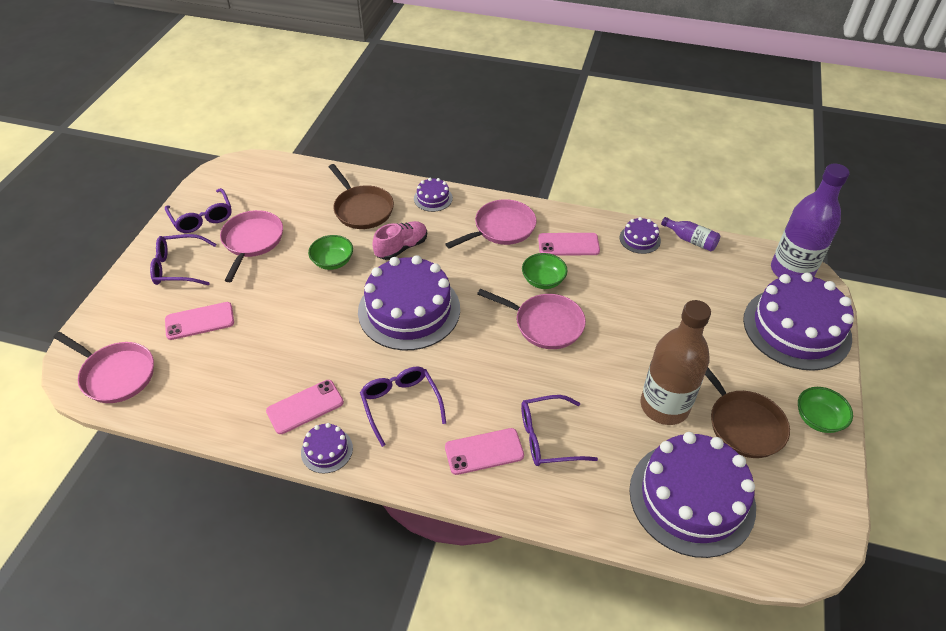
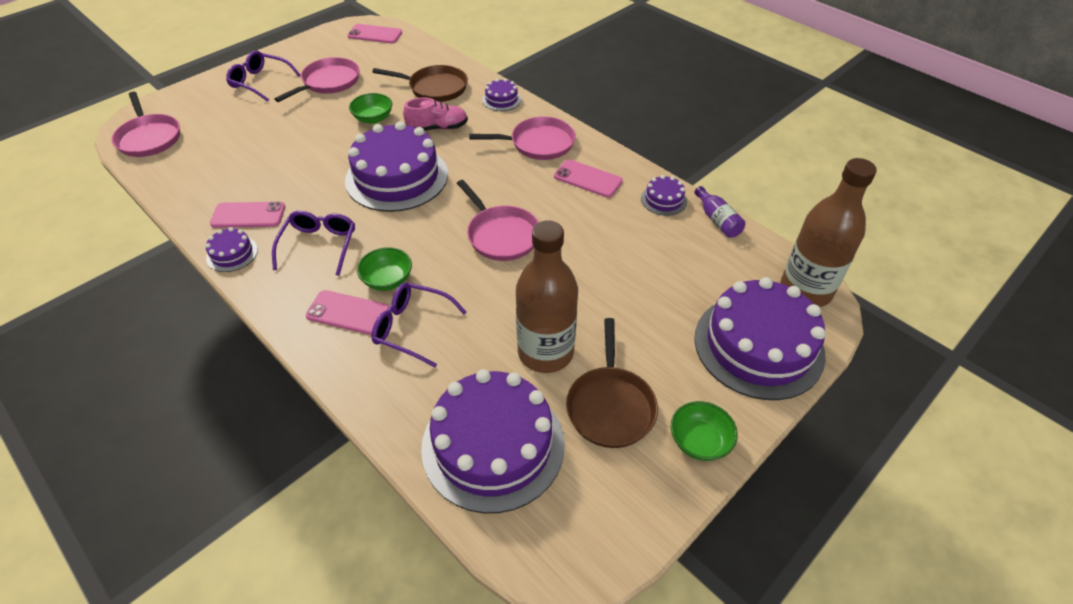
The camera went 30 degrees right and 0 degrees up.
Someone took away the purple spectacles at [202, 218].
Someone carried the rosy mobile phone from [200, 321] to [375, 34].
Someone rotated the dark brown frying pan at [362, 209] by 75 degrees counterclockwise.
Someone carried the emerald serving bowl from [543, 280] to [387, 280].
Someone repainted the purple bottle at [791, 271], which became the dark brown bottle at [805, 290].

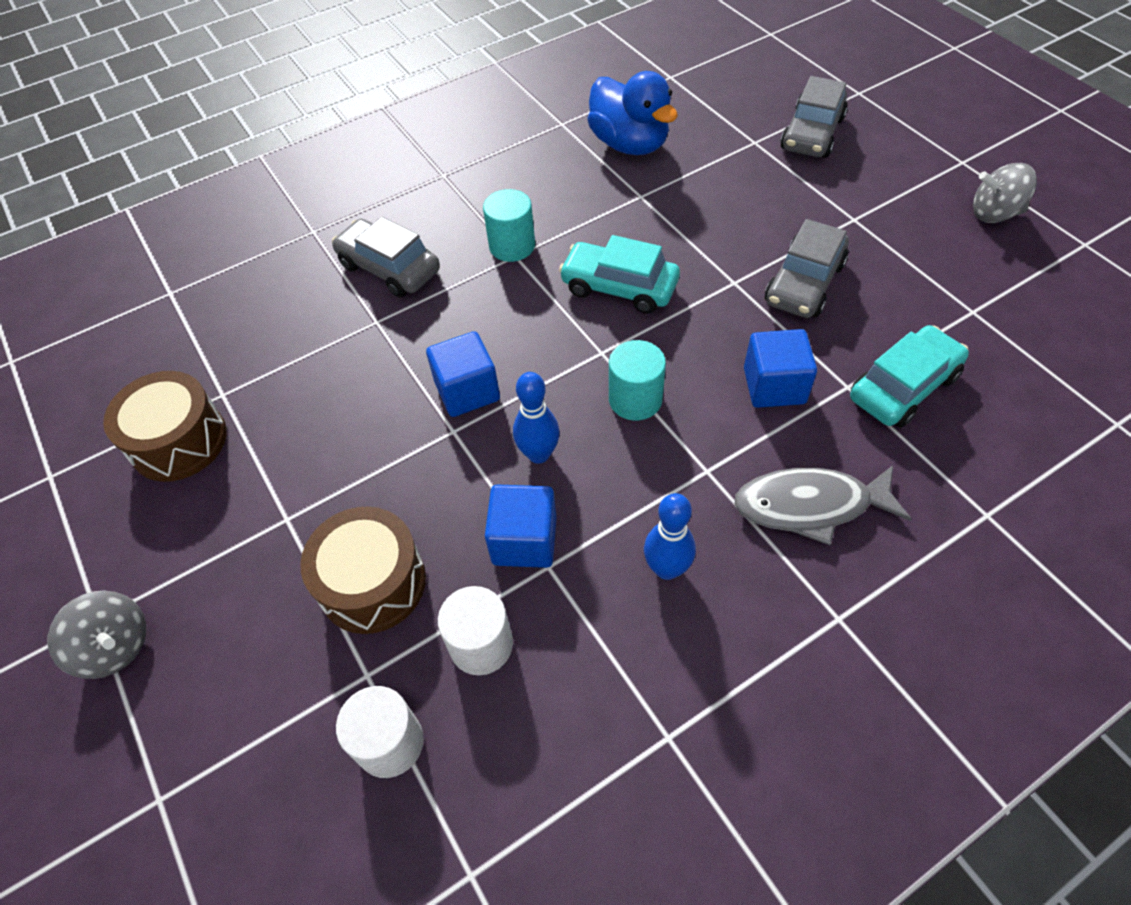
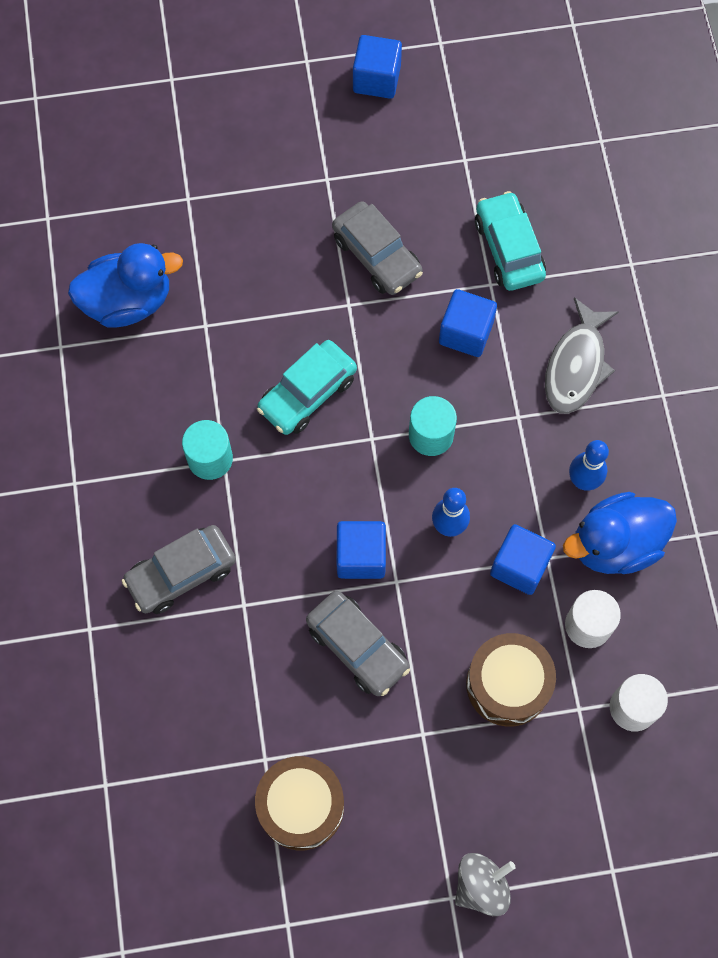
The camera went 70 degrees left and 15 degrees up.
Someone carried the ash-grey automobile from [812, 134] to [357, 647].
Someone swapped the ash-grey spinning top at [994, 214] for the royal blue solid cube at [376, 79].
Someone put down the royal blue toy duck at [615, 544].

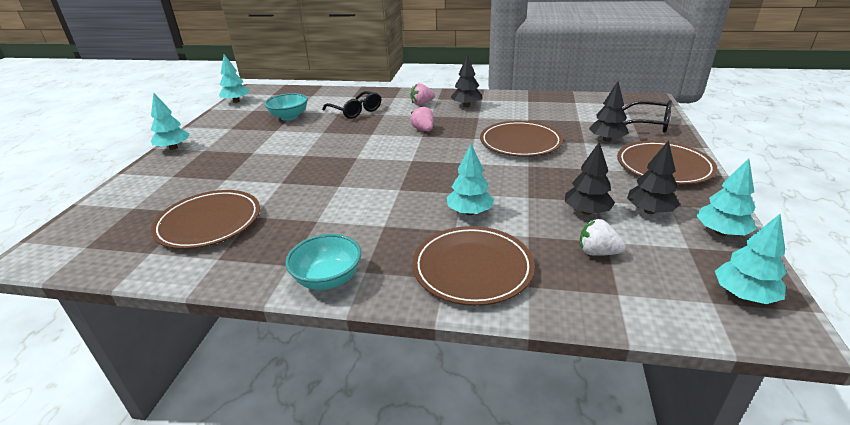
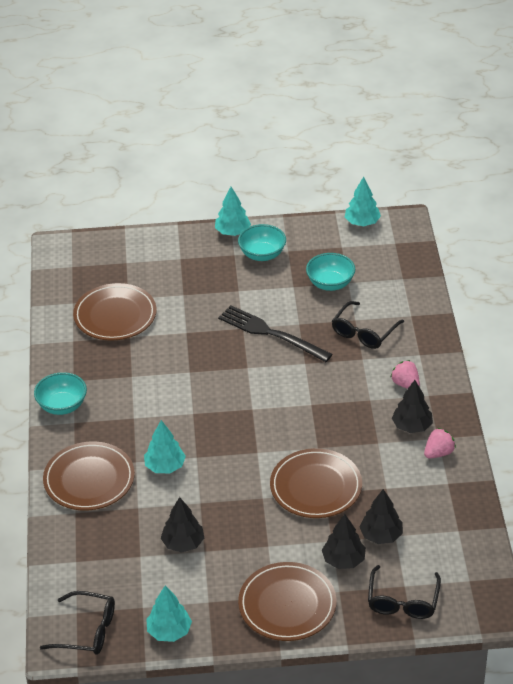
The camera went 75 degrees right and 10 degrees up.
Someone carried the rosy strawberry from [423, 130] to [438, 453].
Someone took away the white strawberry at [597, 252].
Someone carried the jet-black fir tree from [649, 211] to [381, 535].
Someone swapped the turquoise fir tree at [743, 295] for the jet-black spectacles at [87, 631].
Someone put down the jet-black fork at [271, 333].
Someone put down the turquoise serving bowl at [262, 254].

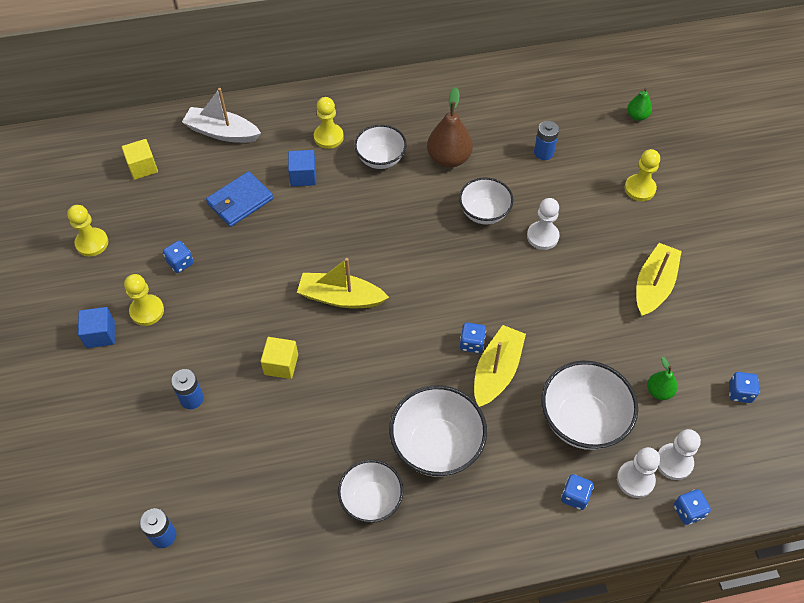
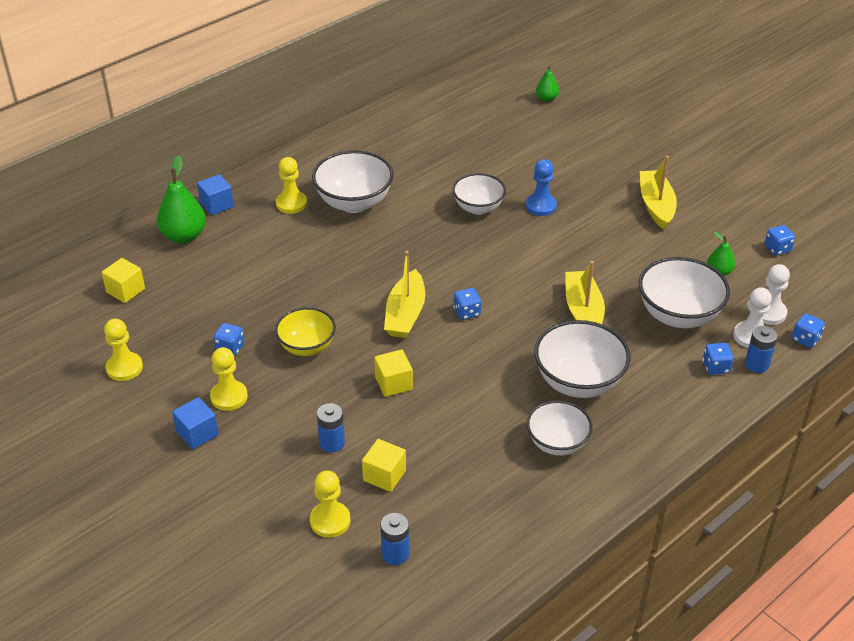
The camera went 30 degrees left and 15 degrees down.
Someone swapped the white sailboat at [222, 132] for the emerald pear fruit at [184, 236].
Someone took away the royal blue billfold at [240, 201].
Someone carried the royal blue solid cube from [303, 176] to [217, 205].
Someone rotated the golden sailboat at [341, 297] by 60 degrees counterclockwise.
Someone scaled the white serving bowl at [380, 159] by 1.52.
Someone took away the dark brown pear fruit at [449, 158].
Someone carried the royal blue die from [472, 343] to [467, 312].
Someone repainted the white game pawn at [542, 236], which became the royal blue game pawn at [540, 206].
Someone carried the royal blue battery from [543, 152] to [756, 364].
Someone carried the golden game pawn from [639, 189] to [330, 521].
Someone put down the golden serving bowl at [307, 347].
Someone put down the golden solid cube at [384, 475].

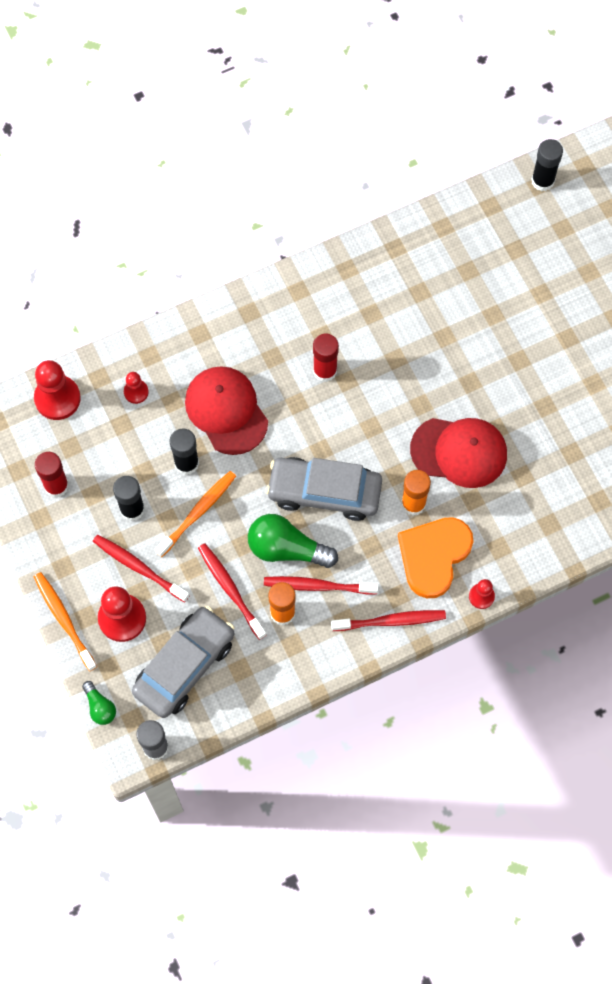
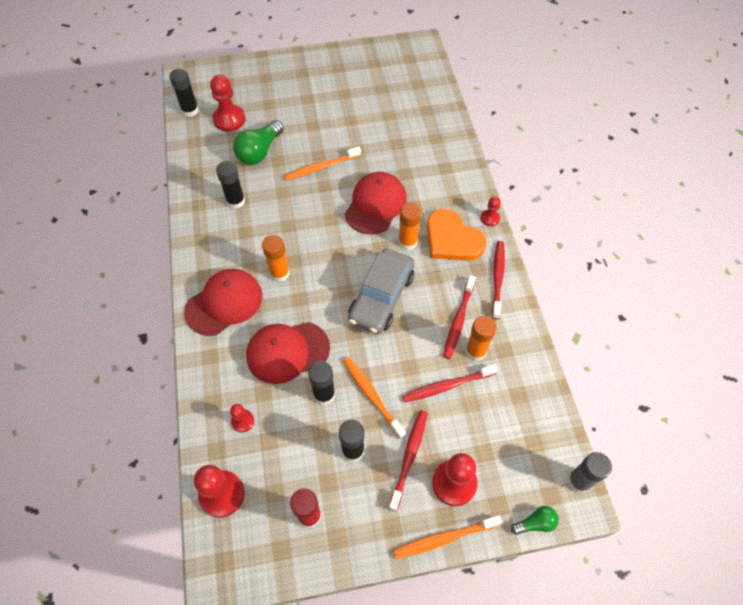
The camera went 75 degrees left and 10 degrees down.
Someone rotated the crimson tooth brush at [139, 567] by 150 degrees clockwise.
Someone took away the ash-grey automobile at [184, 666].
Someone carried the emerald bulb from [286, 549] to [259, 152].
Someone repainted the crimson stick of glue at [325, 371], which became the orange-coloured stick of glue at [279, 273].
Someone put down the crimson peaked cap at [224, 303].
Someone put down the crimson game pawn at [229, 119].
Someone put down the jet-black stick of glue at [235, 201].
Someone put down the orange-coloured tooth brush at [321, 167].

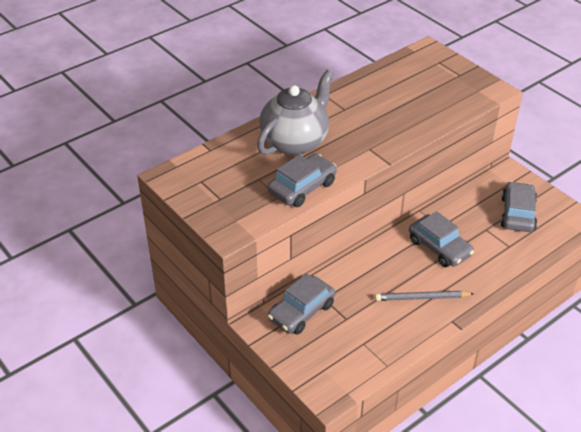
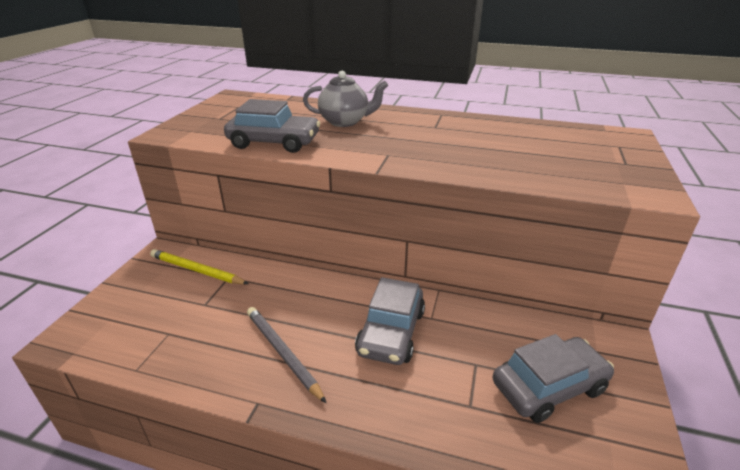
The camera went 55 degrees right and 10 degrees down.
Someone scaled the ash-grey china teapot at [295, 142] by 0.61.
Someone swapped the ash-grey automobile at [301, 312] for the golden wooden pencil at [197, 270].

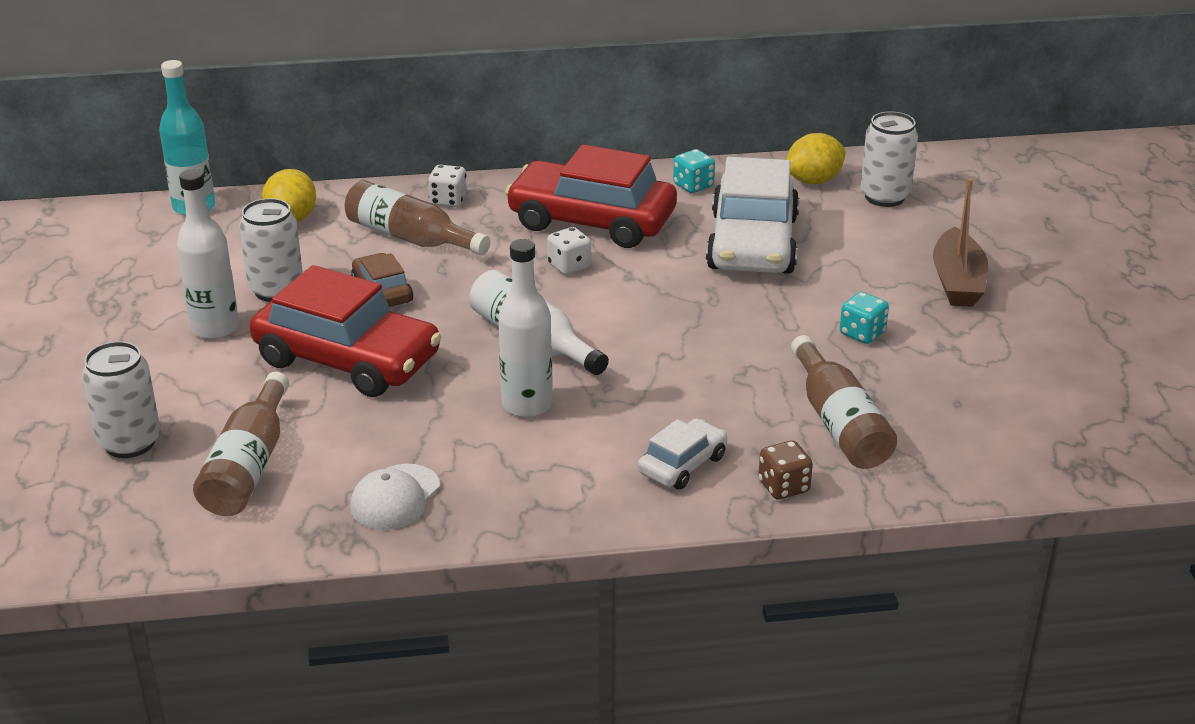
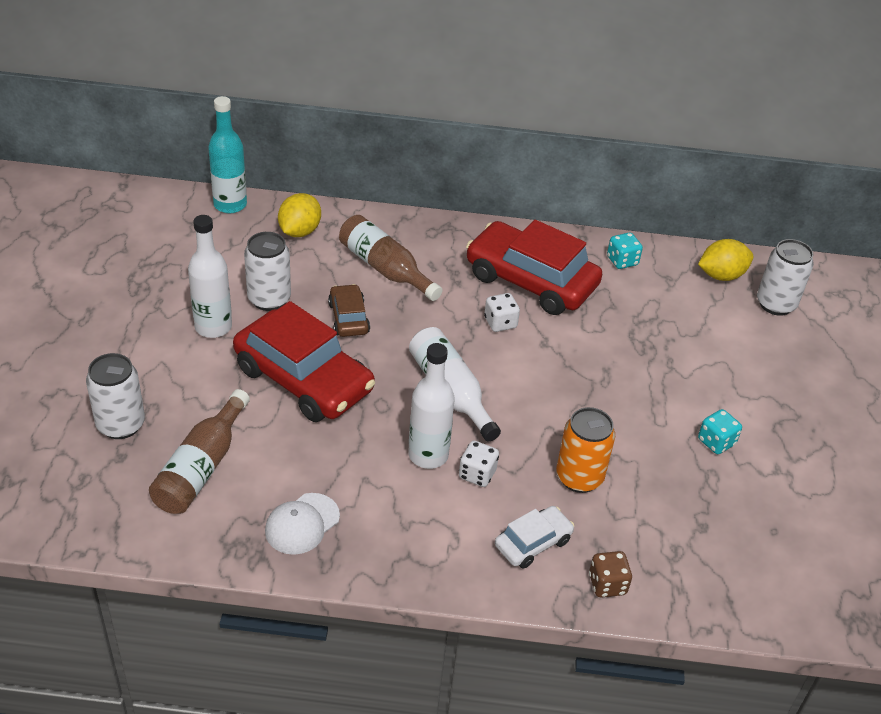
The camera went 10 degrees right and 10 degrees up.
Someone carried the white die from [448, 201] to [477, 474].
Someone took away the white automobile at [752, 243].
Someone took away the dark brown bottle at [839, 423].
Someone took away the dark brown sailboat at [957, 282].
Someone put down the orange-coloured soda can at [579, 477].

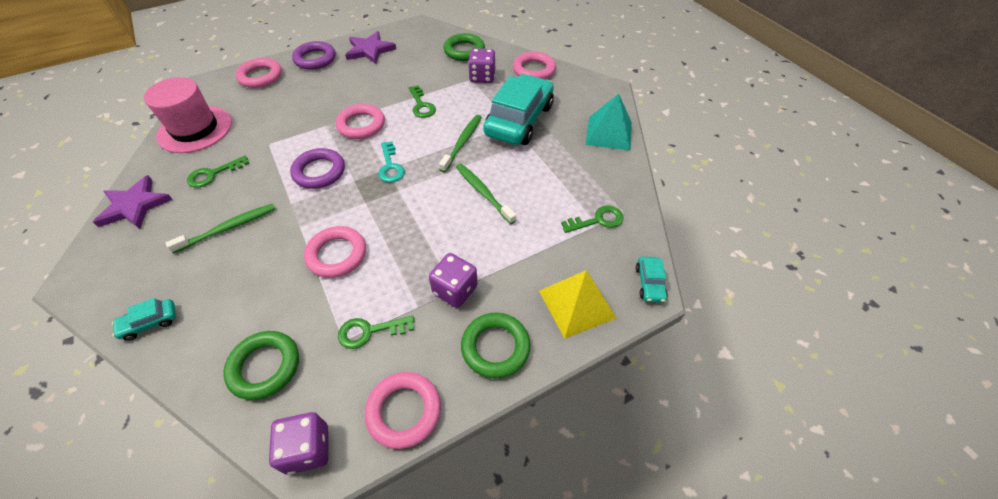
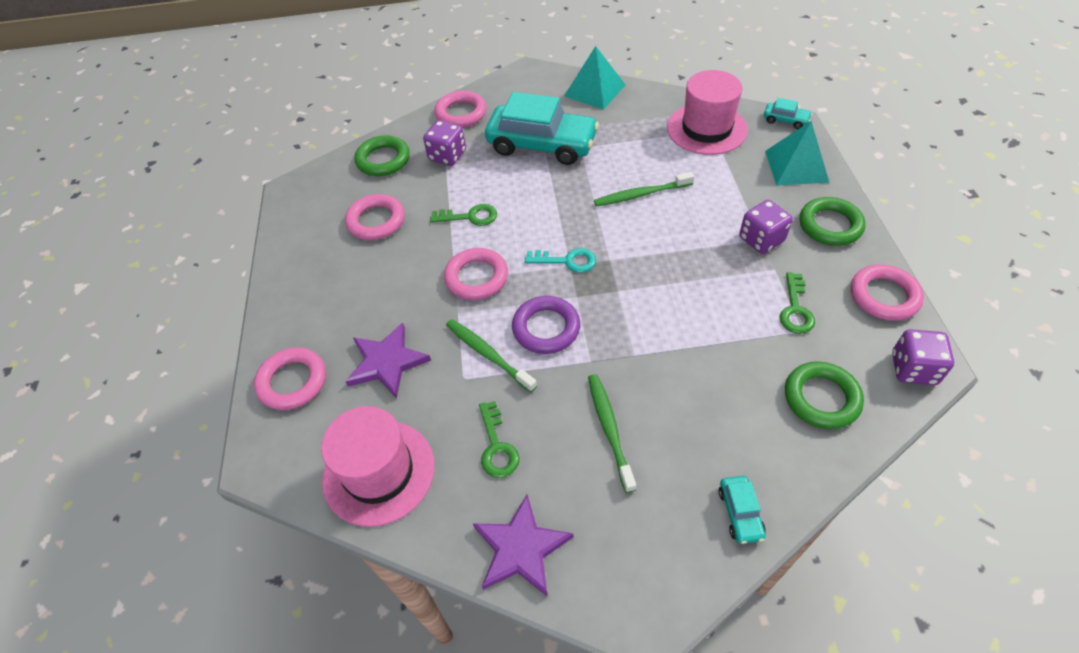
The camera went 65 degrees left and 0 degrees up.
Someone took away the purple ring at [315, 59].
Someone carried the rosy ring from [337, 255] to [376, 221].
Someone carried the purple star shape from [370, 50] to [387, 362].
Someone carried the emerald tooth brush from [462, 142] to [488, 354].
Someone rotated the turquoise automobile at [519, 120] by 150 degrees clockwise.
Someone repainted the golden pyramid at [576, 304], which became the turquoise pyramid at [796, 166].
Someone swapped the emerald door key at [597, 220] for the rosy top hat at [706, 129].

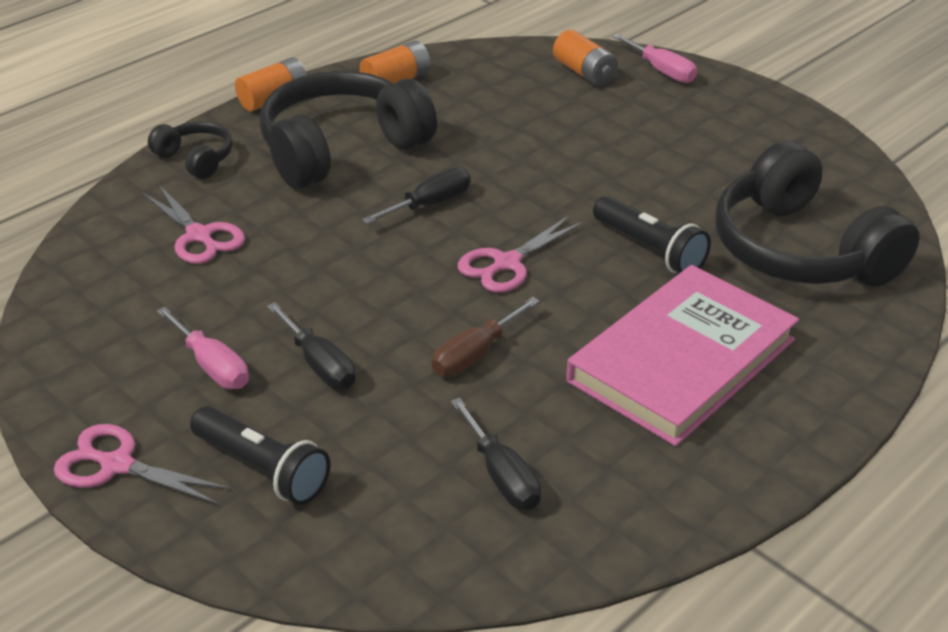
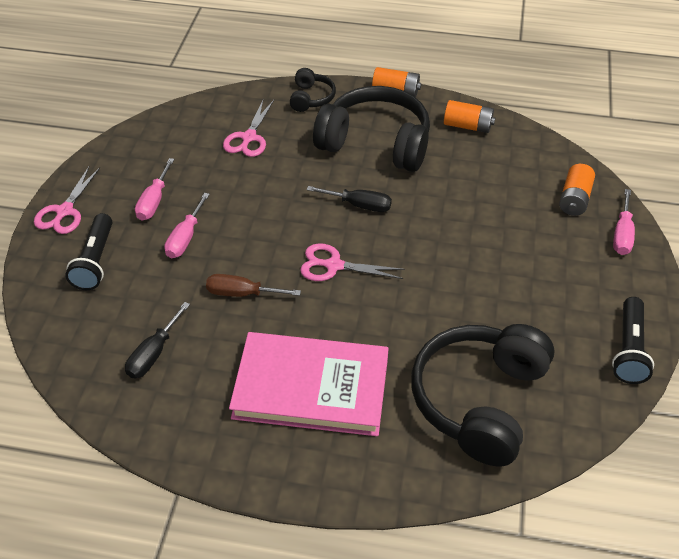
The camera went 55 degrees right and 10 degrees up.
Someone rotated the rosy scissors at [117, 465] by 150 degrees counterclockwise.
Someone repainted the jet-black hand screwdriver at [319, 364], which became the rosy hand screwdriver at [185, 238].
Someone carried the jet-black pocket torch from [649, 250] to [629, 349].

